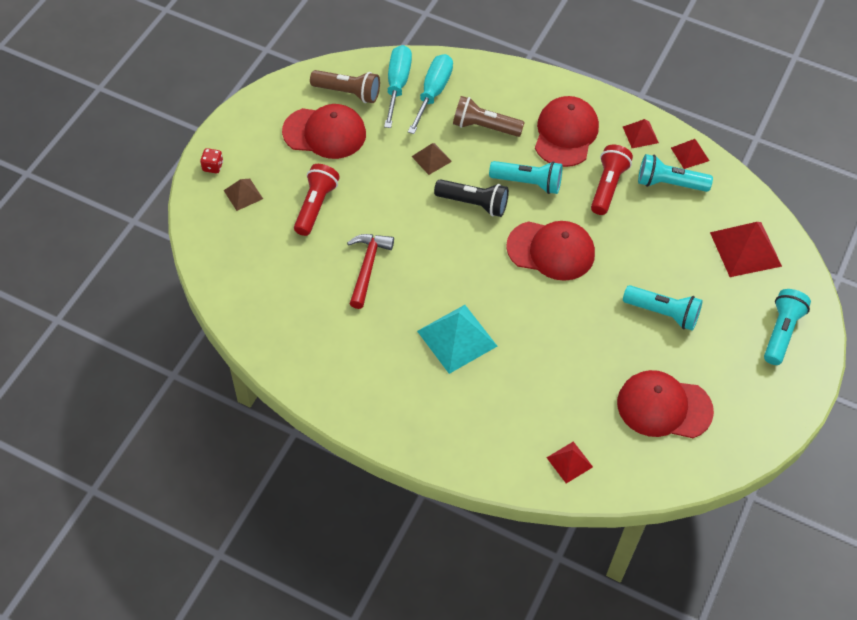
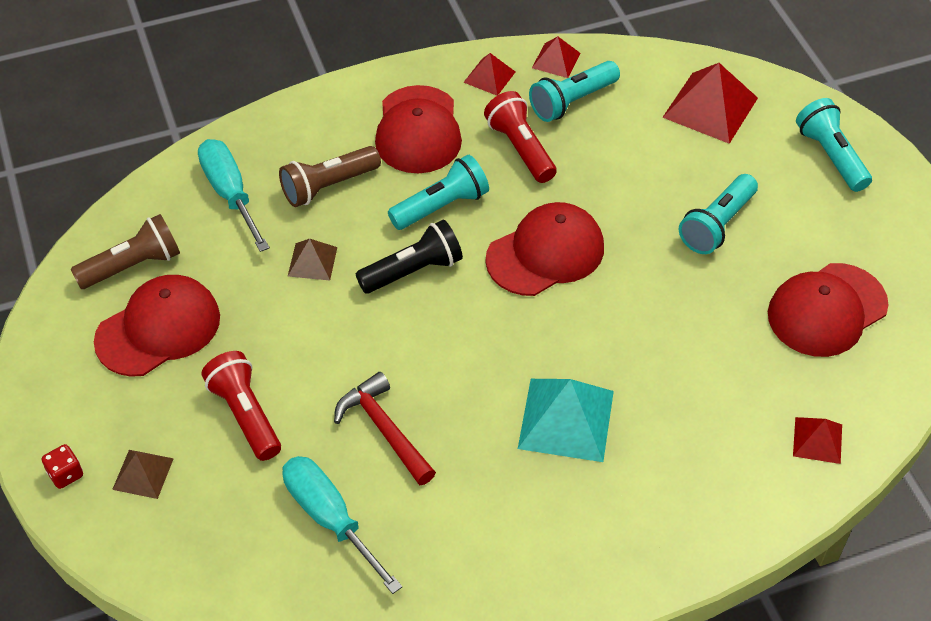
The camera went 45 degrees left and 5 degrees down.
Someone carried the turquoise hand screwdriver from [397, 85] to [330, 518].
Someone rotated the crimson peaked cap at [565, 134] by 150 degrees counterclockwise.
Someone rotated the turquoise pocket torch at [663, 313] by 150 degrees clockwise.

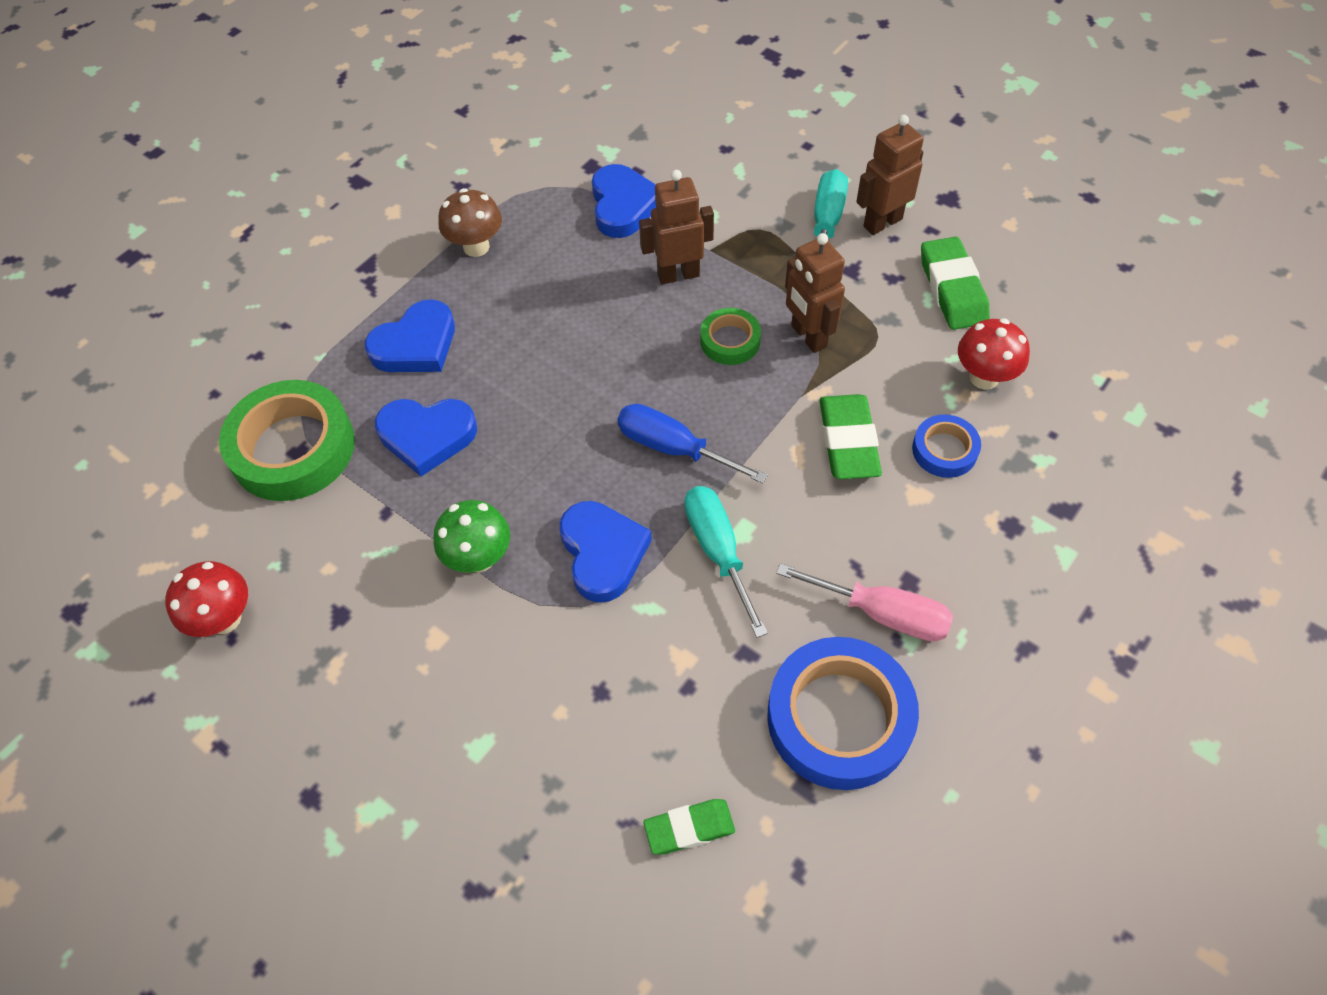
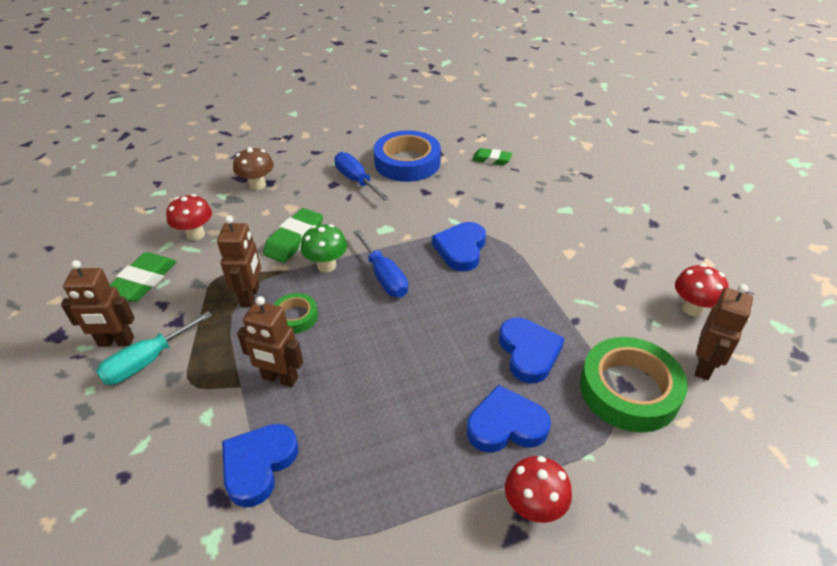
The camera went 150 degrees left and 15 degrees down.
Someone rotated the royal blue love heart at [427, 436] by 45 degrees clockwise.
Someone carried the emerald fungus from [479, 558] to [326, 265].
Someone carried the dark brown fungus from [476, 247] to [257, 185].
Someone took away the turquoise hand screwdriver at [718, 551].
Someone repainted the rosy hand screwdriver at [882, 613], which became the royal blue hand screwdriver at [356, 180].
Someone took away the royal blue sticky tape at [944, 450].
Someone put down the crimson fungus at [533, 507].
Someone put down the dark brown robot figure at [704, 366].

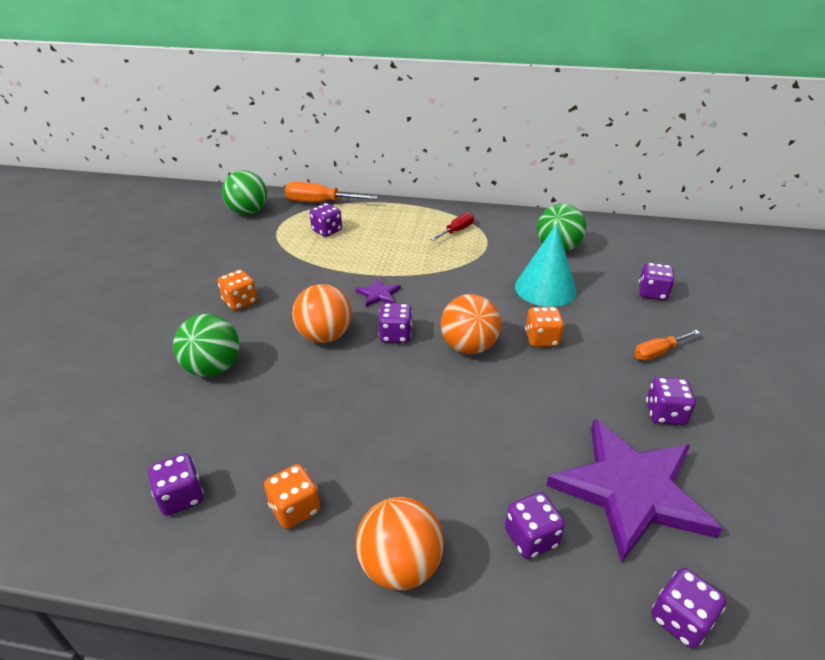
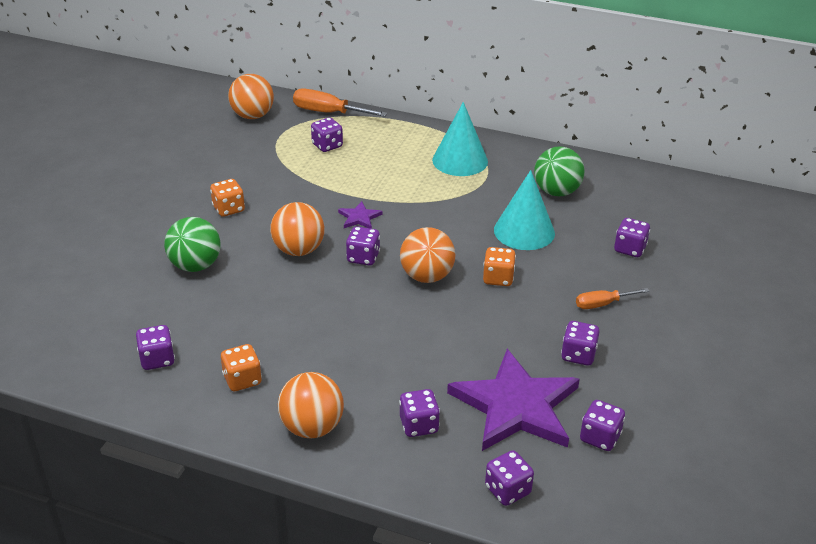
The camera went 10 degrees right and 0 degrees up.
Someone repainted the emerald ball at [248, 212], which became the orange-coloured ball at [252, 116].
Someone swapped the crimson hand screwdriver at [456, 231] for the turquoise cone shape at [460, 160].
Someone put down the purple die at [600, 437].

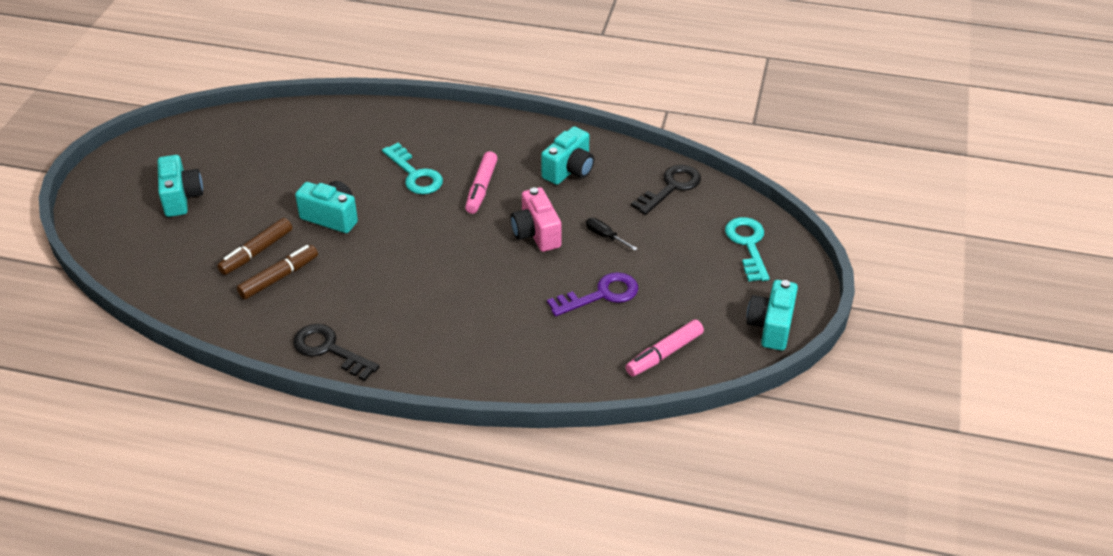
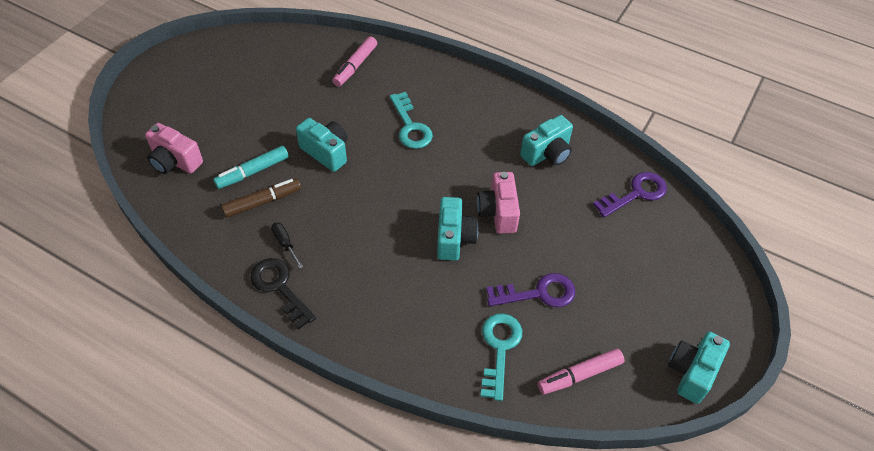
The camera went 15 degrees right and 10 degrees up.
Someone carried the turquoise photo camera from [181, 198] to [454, 238].
Someone repainted the dark brown felt pen at [256, 252], which became the turquoise felt pen at [253, 172].
Someone carried the rosy felt pen from [481, 188] to [355, 66].
Someone carried the jet-black hand screwdriver from [605, 236] to [285, 244].
Someone repainted the jet-black door key at [671, 187], which became the purple door key at [636, 193].
Someone carried the turquoise door key from [748, 245] to [499, 349].
Someone put down the rosy photo camera at [175, 161].

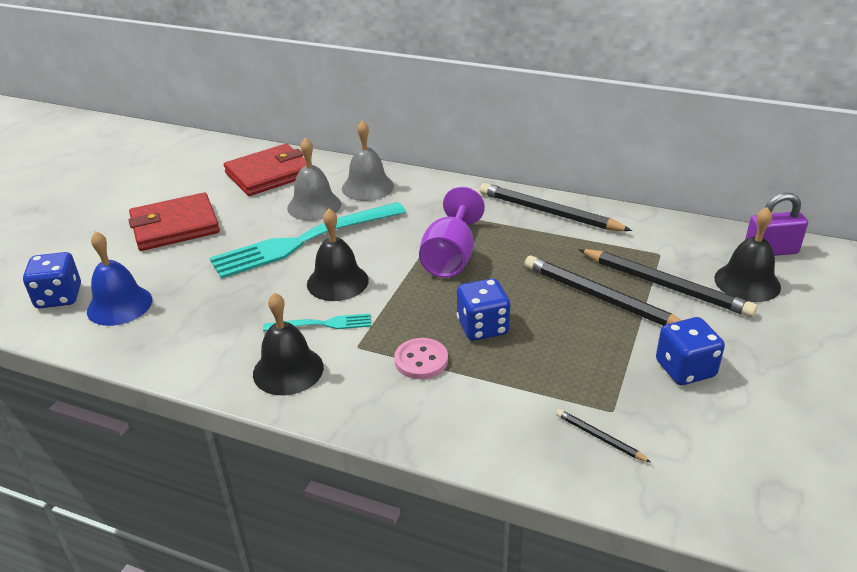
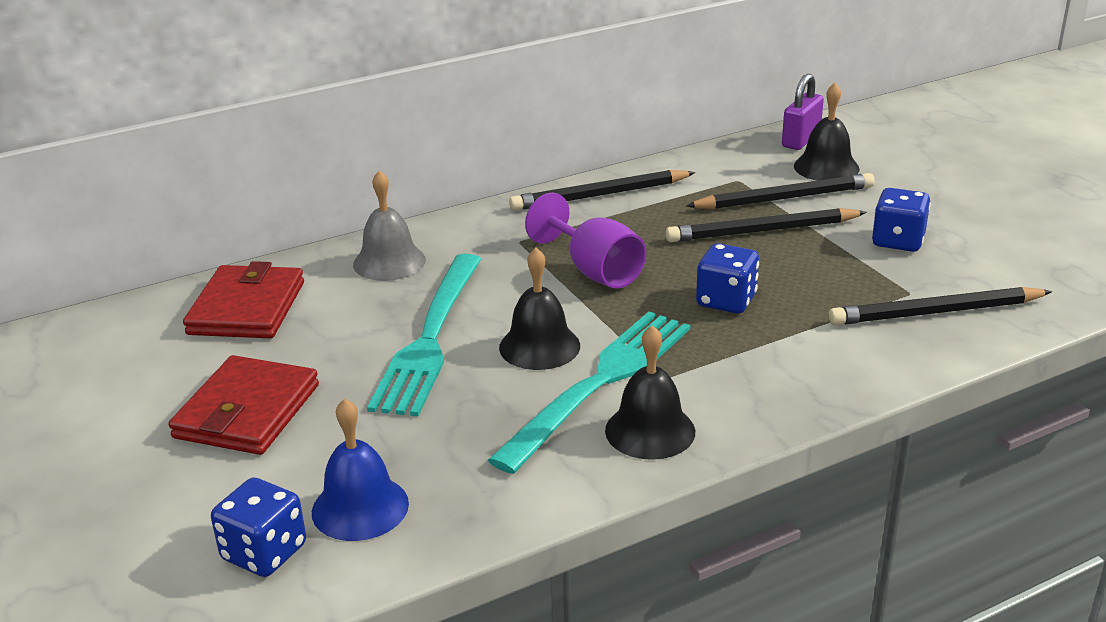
The camera went 50 degrees left and 5 degrees down.
Someone scaled the turquoise fork at [323, 324] by 2.17.
Someone took away the ash-grey bell at [314, 206].
Someone took away the rosy sewing button at [421, 360].
Someone scaled the jet-black wooden pencil at [599, 437] by 2.17.

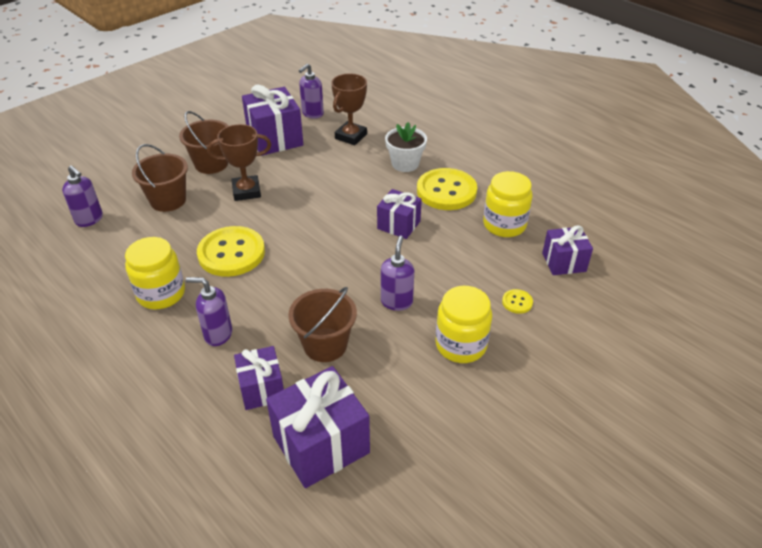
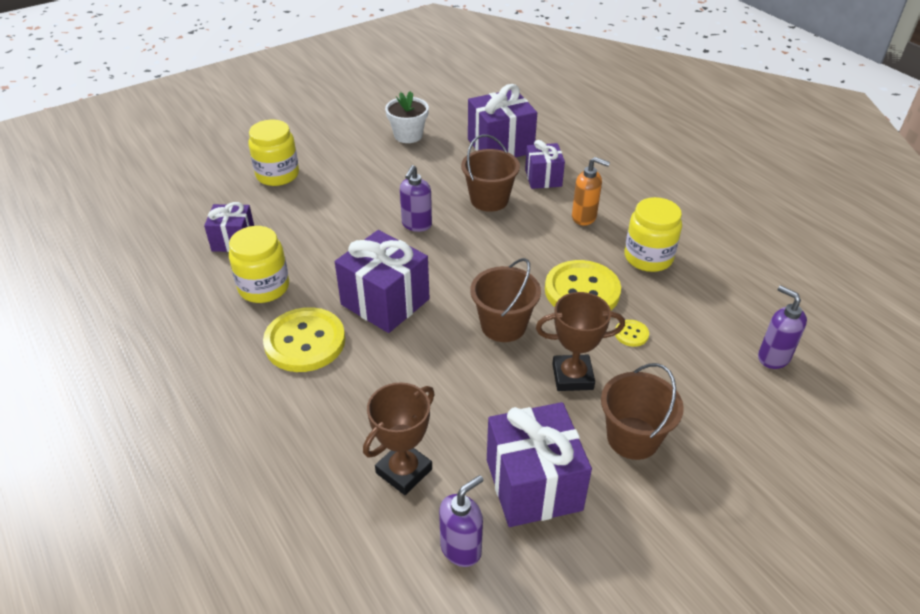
The camera went 170 degrees left and 0 degrees up.
Someone carried the dark brown bucket from [168, 200] to [503, 325].
Someone repainted the purple soap pump at [218, 334], which became the orange-coloured soap pump at [584, 217].
Someone scaled the purple wrapped gift at [398, 225] by 1.64.
Someone carried the white potted plant from [405, 164] to [408, 135].
Someone carried the golden jam jar from [461, 345] to [277, 175].
Someone carried the golden sewing button from [517, 302] to [631, 334].

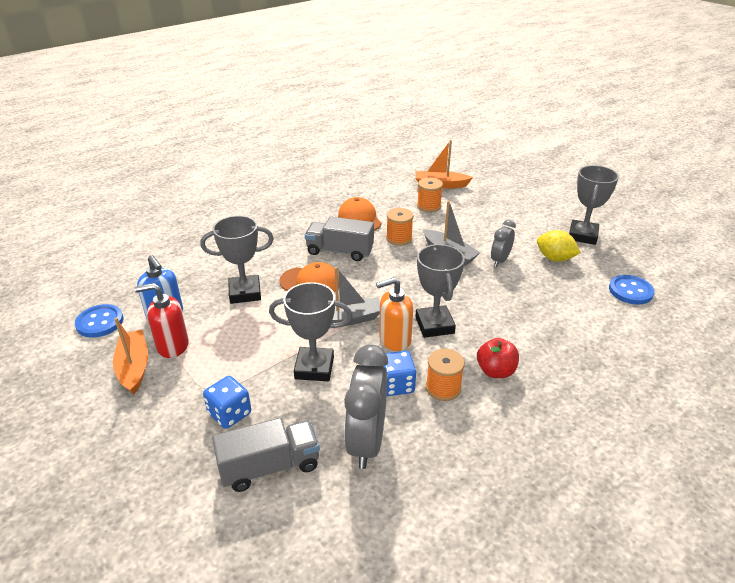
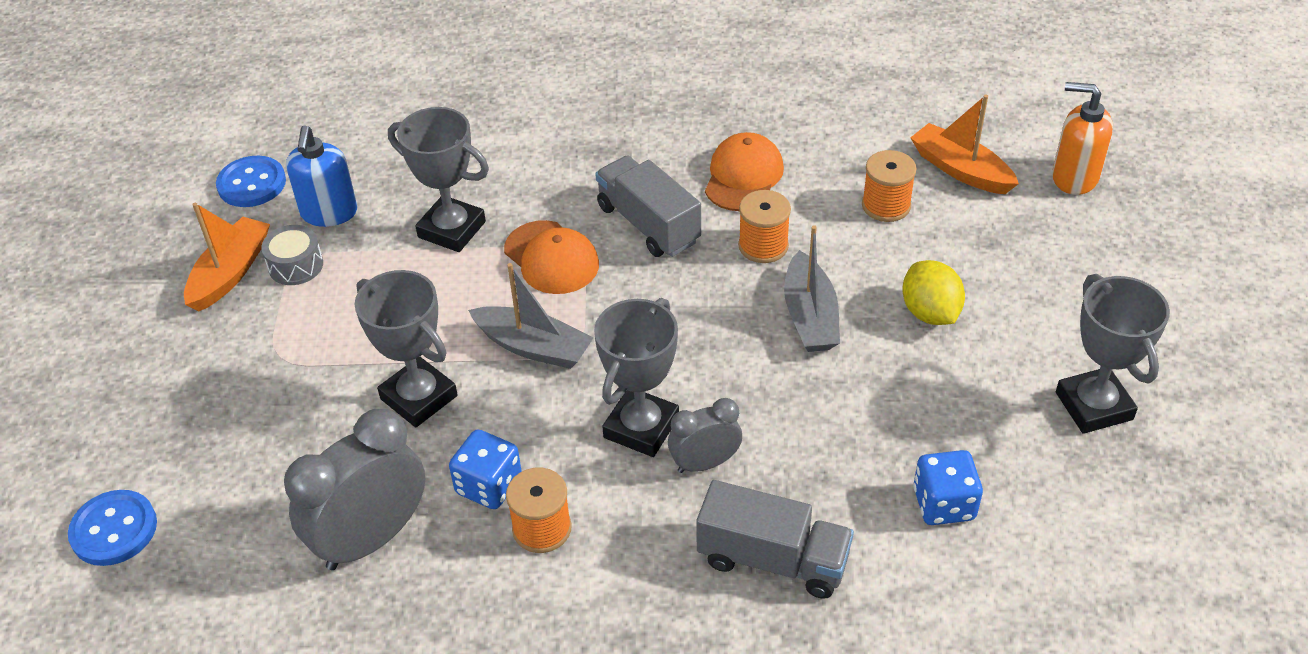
The camera went 40 degrees right and 10 degrees up.
Someone swapped the crimson soap pump at [172, 346] for the ash-grey drum at [296, 265].
Someone carried the royal blue die from [229, 414] to [943, 504].
Someone carried the ash-grey truck from [270, 466] to [773, 559].
Someone carried the orange-coloured soap pump from [394, 339] to [1074, 177].
Someone took away the crimson toy apple at [495, 371].
Someone carried the ash-grey clock from [500, 260] to [705, 463].
Someone carried the golden toy lemon from [554, 258] to [930, 313].
Someone rotated the ash-grey prize cup at [582, 235] by 75 degrees counterclockwise.
Someone carried the royal blue sewing button from [630, 291] to [114, 530].

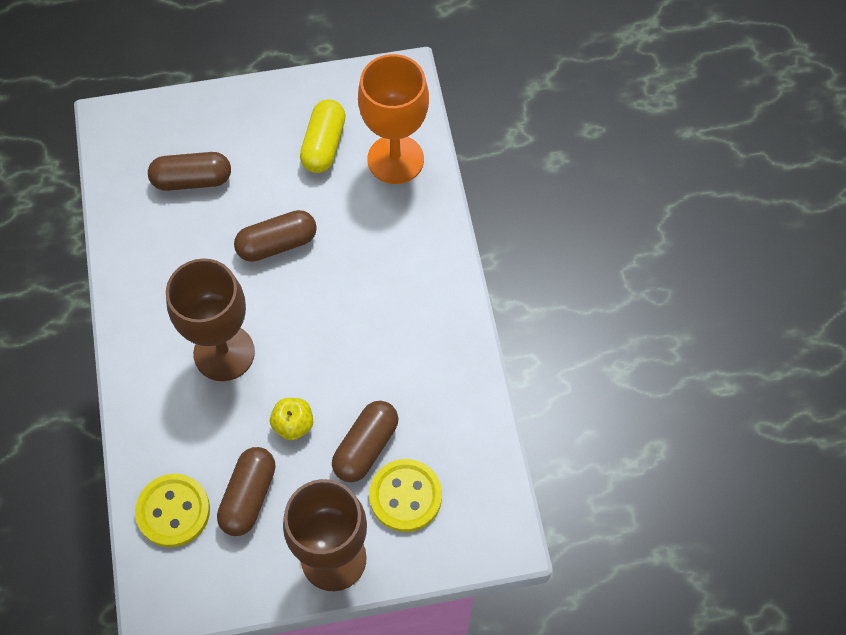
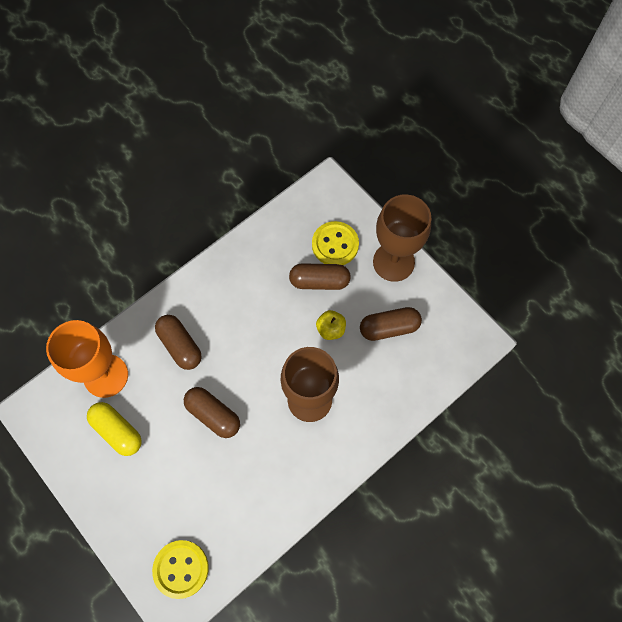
The camera went 120 degrees left and 5 degrees up.
Someone carried the golden sewing button from [173, 511] to [181, 569].
Someone carried the dark brown pill from [192, 180] to [180, 345].
Someone rotated the golden pill at [324, 145] by 60 degrees clockwise.

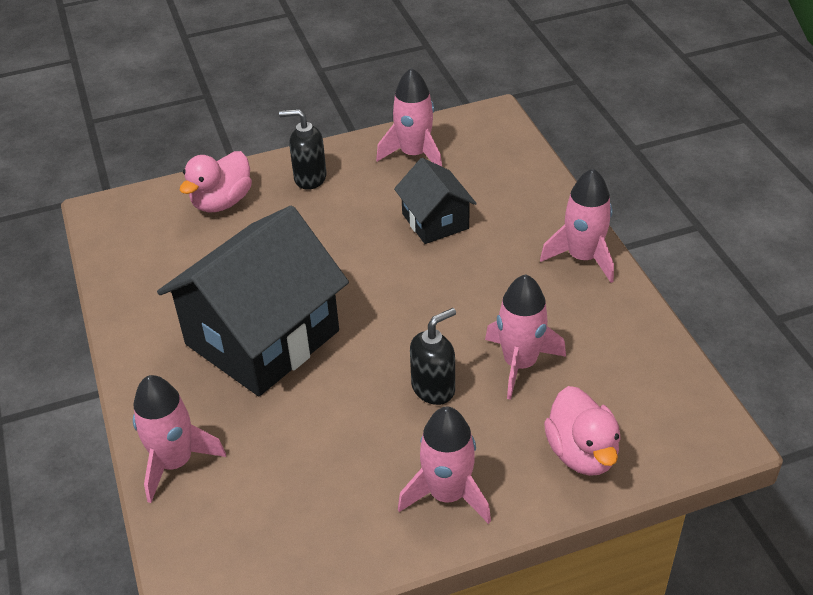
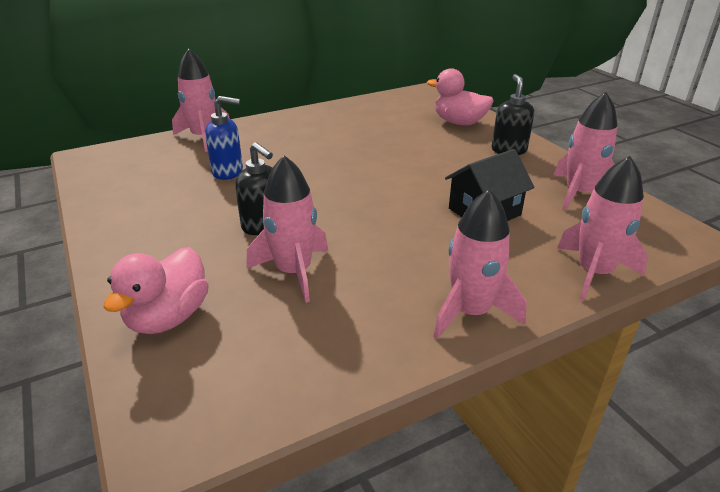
The camera went 80 degrees right and 10 degrees down.
Someone took away the jet-black toy house at [262, 337].
Someone carried the rosy rocket from [447, 494] to [594, 273].
Someone rotated the rosy toy duck at [582, 453] by 45 degrees counterclockwise.
Someone put down the royal blue soap pump at [228, 172].

